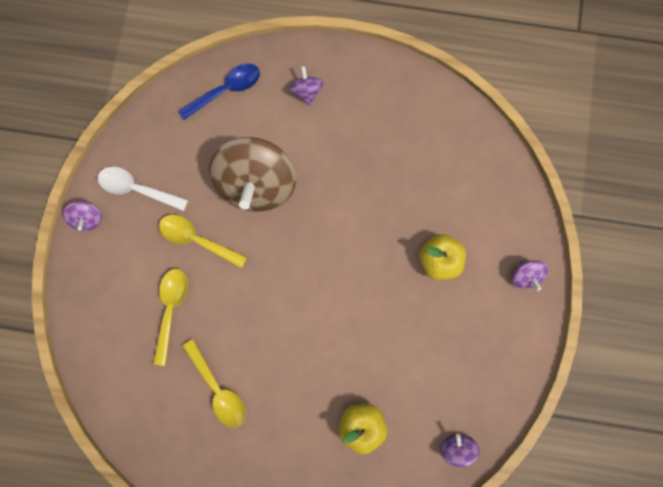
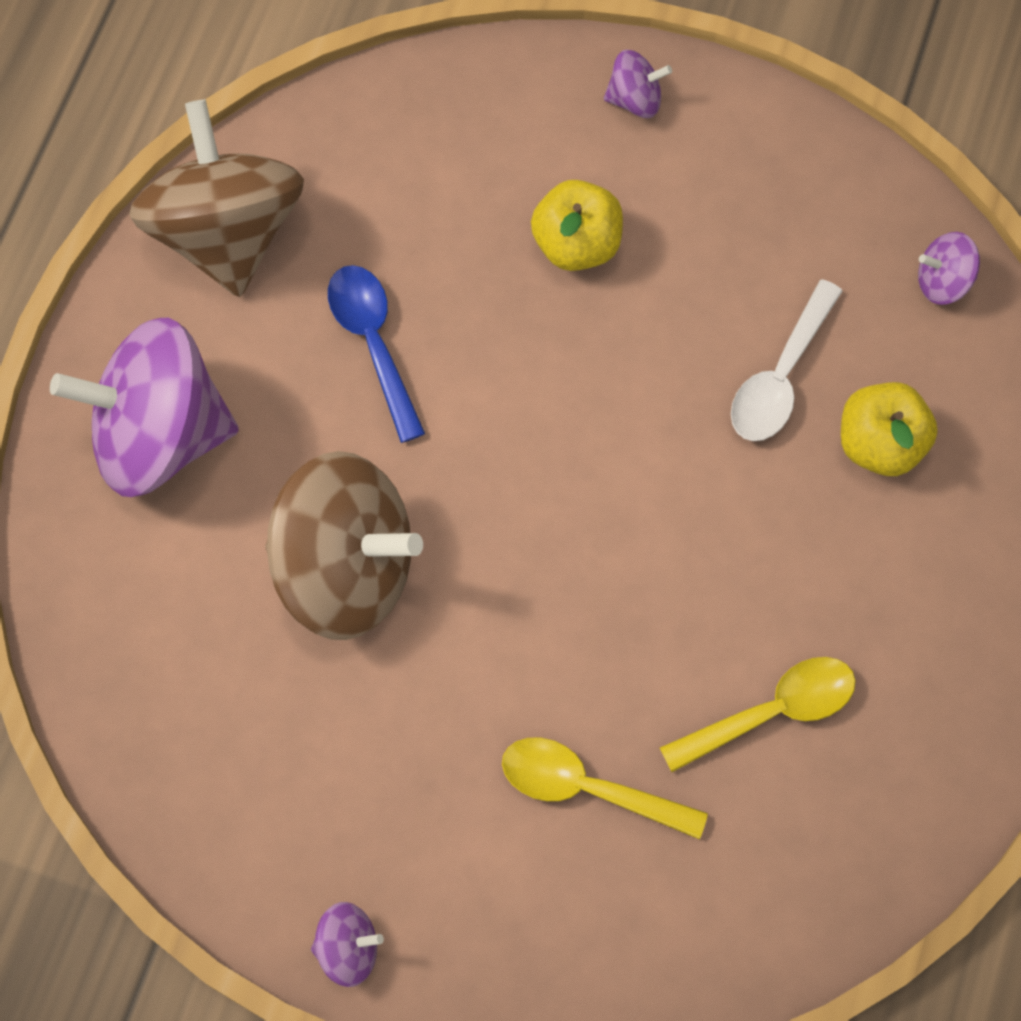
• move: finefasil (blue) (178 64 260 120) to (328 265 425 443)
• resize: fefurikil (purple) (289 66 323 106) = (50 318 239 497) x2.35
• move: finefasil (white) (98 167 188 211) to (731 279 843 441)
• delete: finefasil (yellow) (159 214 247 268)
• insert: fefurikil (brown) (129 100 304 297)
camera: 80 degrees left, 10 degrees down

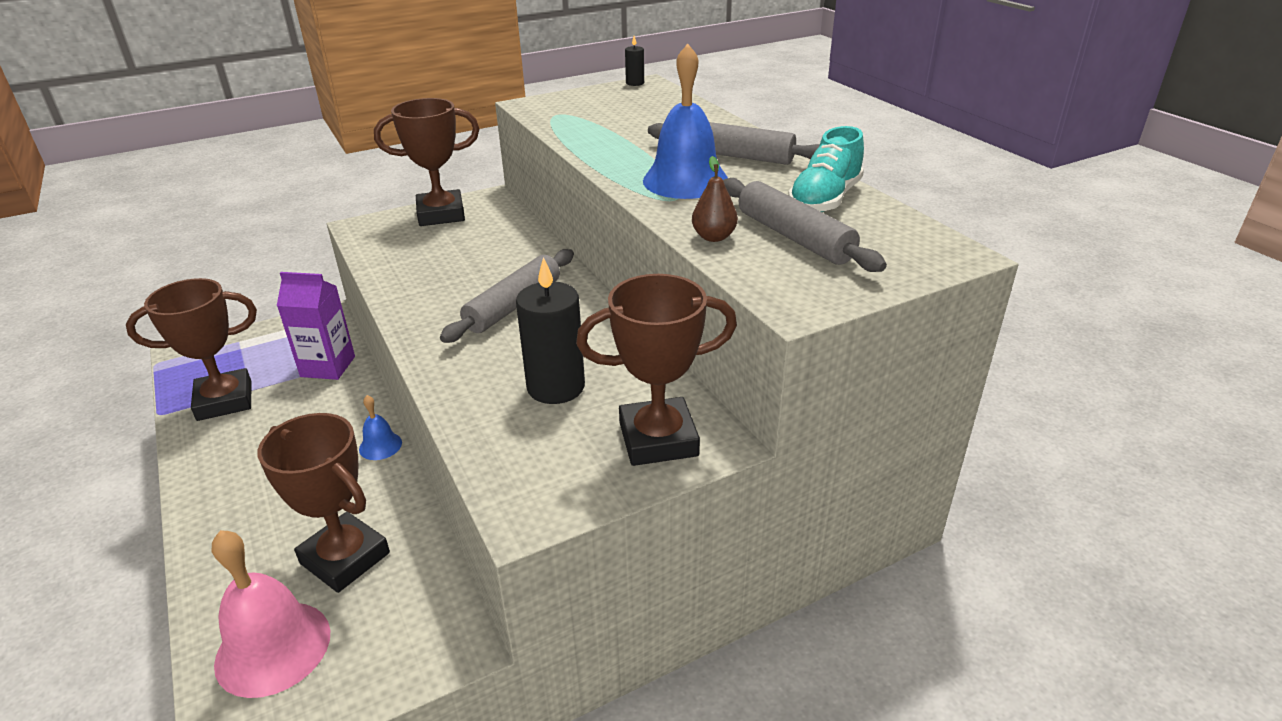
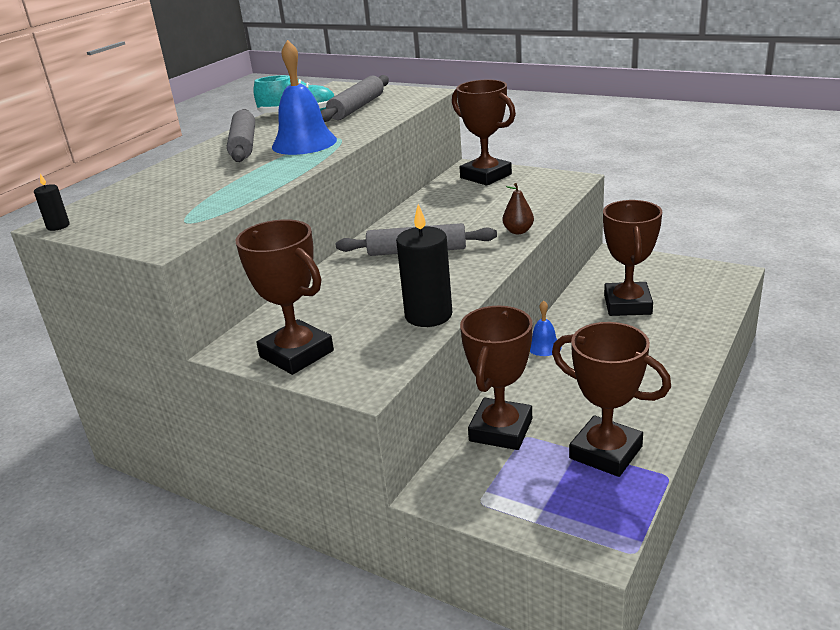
• move: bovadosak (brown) (692 156 738 242) to (503 183 534 234)
• move: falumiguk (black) (516 257 585 404) to (396 204 452 327)
• replace: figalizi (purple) (277 272 355 380) to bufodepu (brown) (460 306 533 450)
• delete: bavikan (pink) (212 530 330 698)
camera: 120 degrees left, 5 degrees down

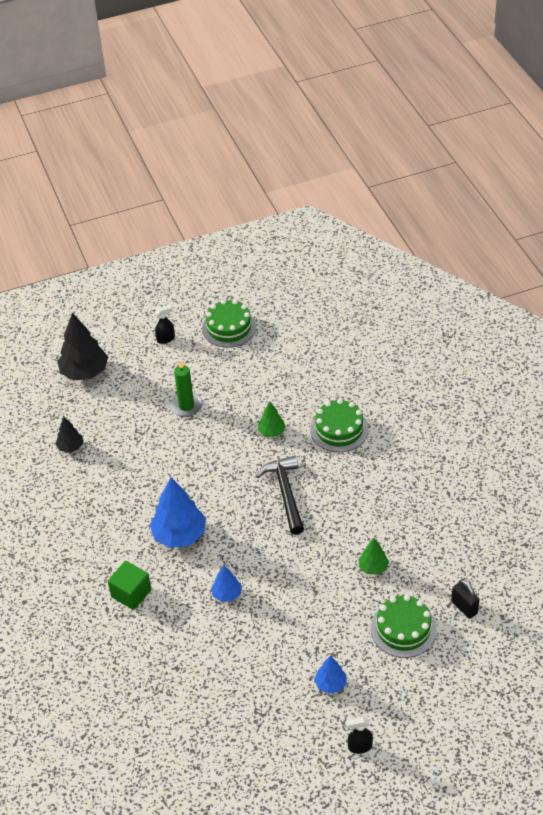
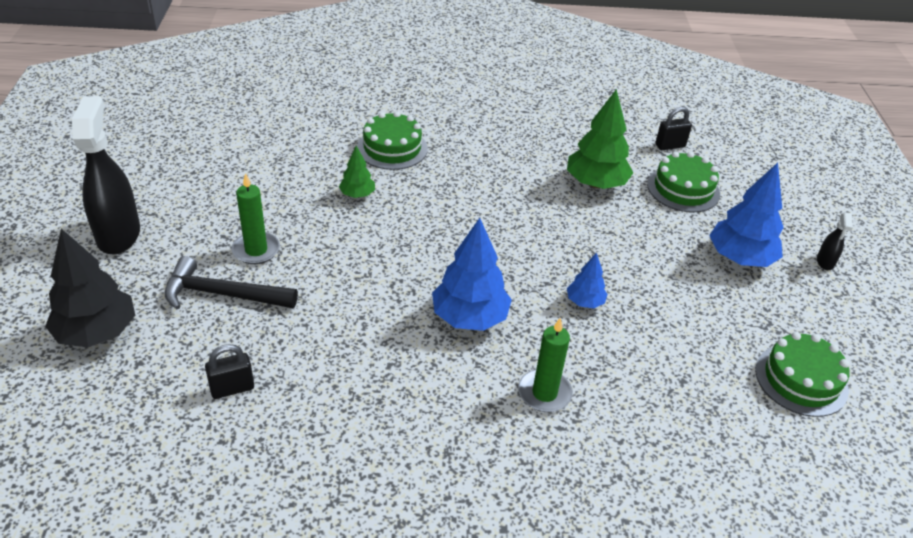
• move: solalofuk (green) (202 299 256 348) to (755 332 850 417)
• resize: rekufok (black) (155 304 175 344) = (72 96 140 254) x2.26
• replace: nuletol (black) (55 417 83 453) to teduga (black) (205 344 254 399)
• move: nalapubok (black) (256 456 304 535) to (165 256 298 309)
• resize: nuletol (green) (359 538 389 575) = (567 89 633 189) x1.88
• replace: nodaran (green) (108 561 151 610) to falumiguk (green) (518 318 573 412)
• resize: nuletol (blue) (314 656 346 694) = (709 162 784 267) x1.88
camera: 75 degrees left, 5 degrees down

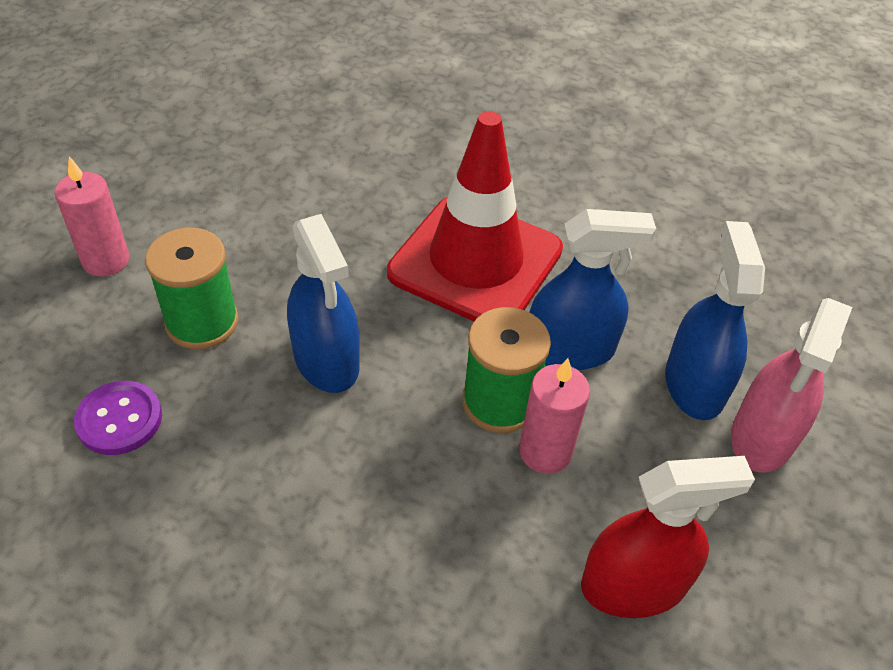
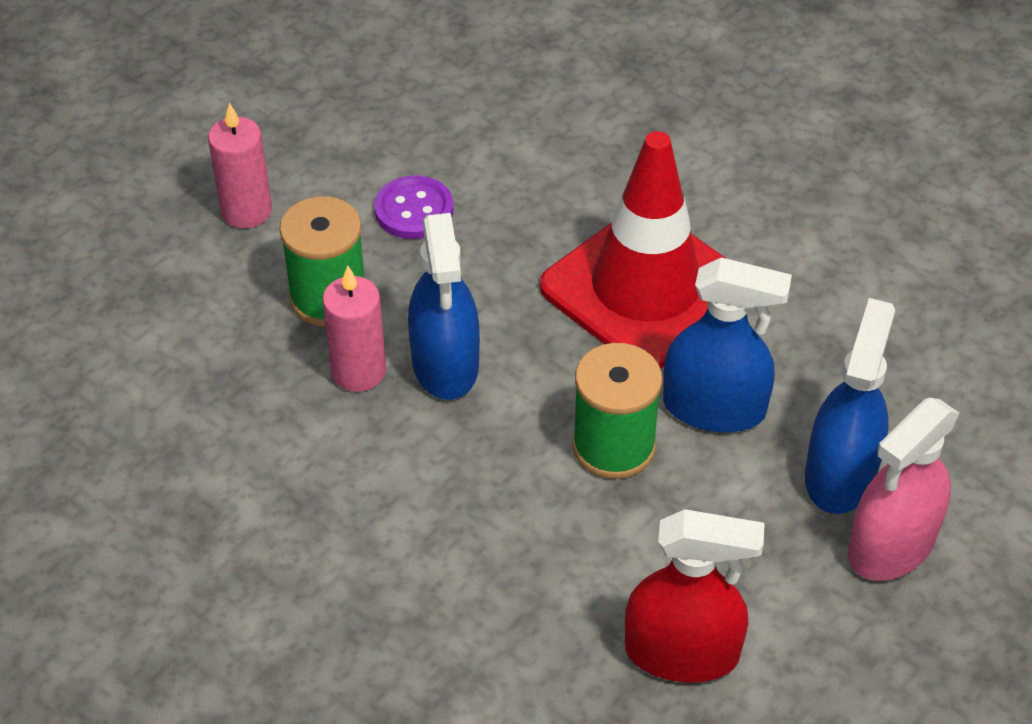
• move: falumiguk (pink) (519 358 590 474) to (322 266 386 392)
• move: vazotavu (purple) (74 381 162 455) to (374 175 453 239)
camera: 20 degrees right, 0 degrees up

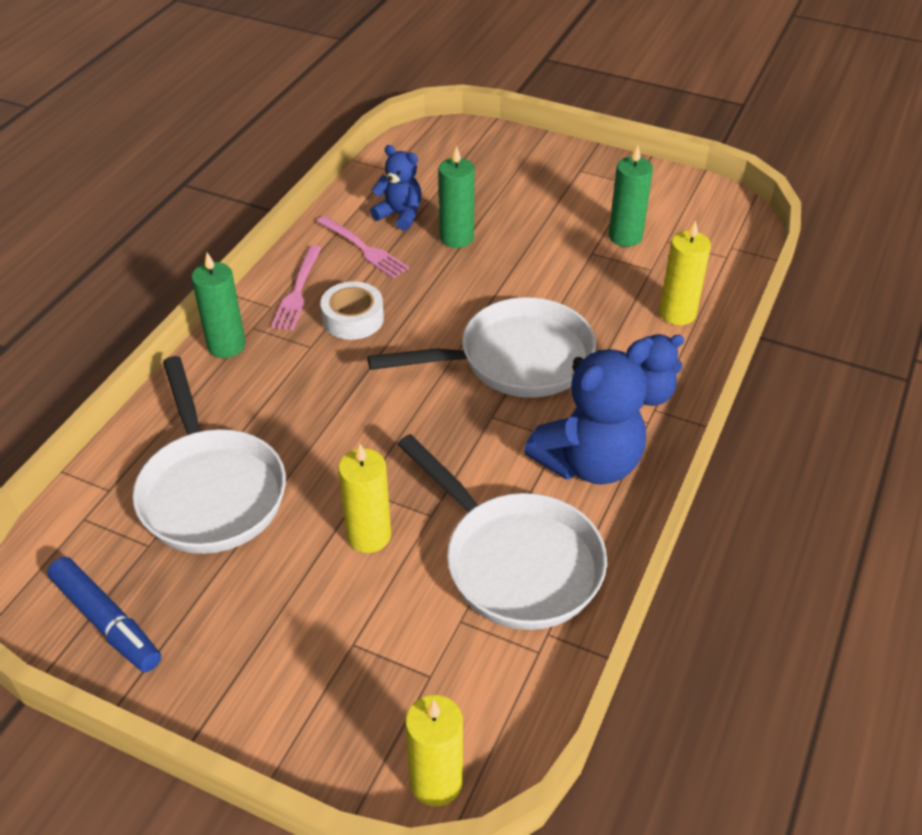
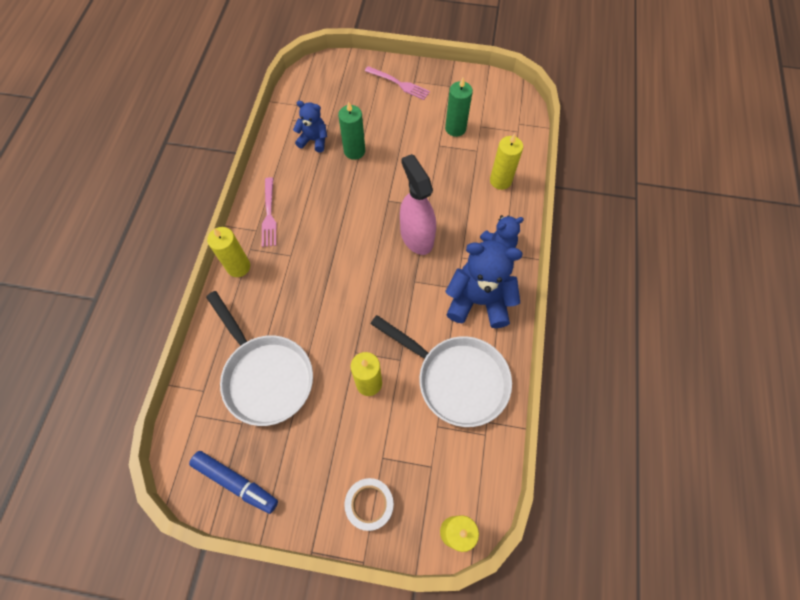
• move: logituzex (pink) (317 216 409 278) to (365 66 430 100)
• recolor: falumiguk (green) (191 253 246 358) to falumiguk (yellow) (207 227 250 277)
• move: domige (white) (320 281 384 340) to (344 478 394 531)
• replace: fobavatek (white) (367 297 596 398) to rekufok (pink) (400 154 436 255)
• rotate: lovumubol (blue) (524 339 651 485) = (446 240 522 328) 120 degrees counterclockwise
camera: 15 degrees left, 20 degrees up

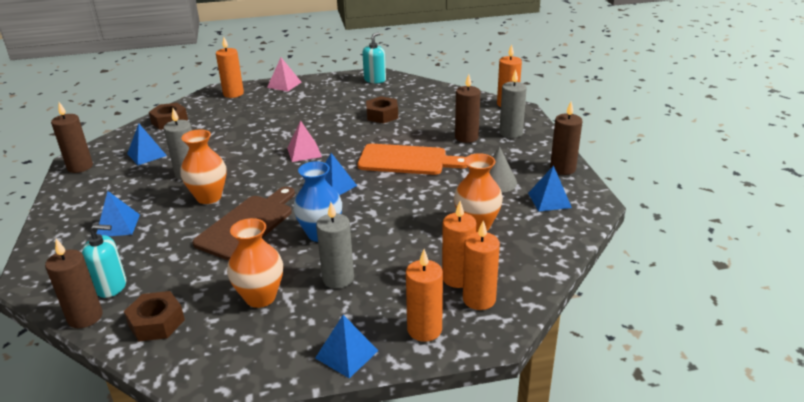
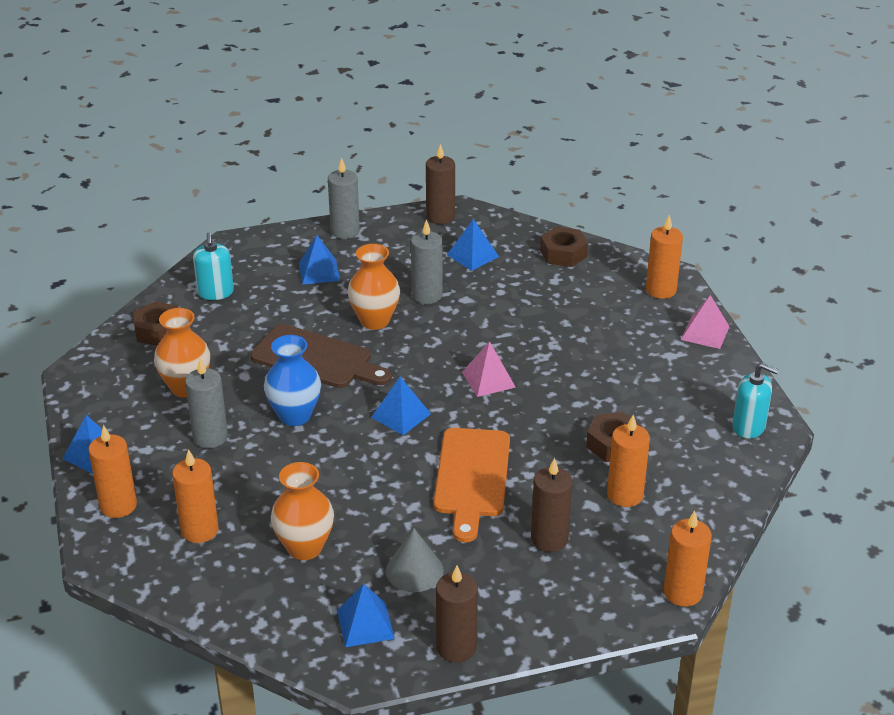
• move: falumiguk (grey) (499 69 527 138) to (328 158 360 239)
• move: falumiguk (orange) (463 221 500 310) to (607 415 650 507)
• delete: falumiguk (brown) (45 239 103 328)
camera: 85 degrees right, 5 degrees up

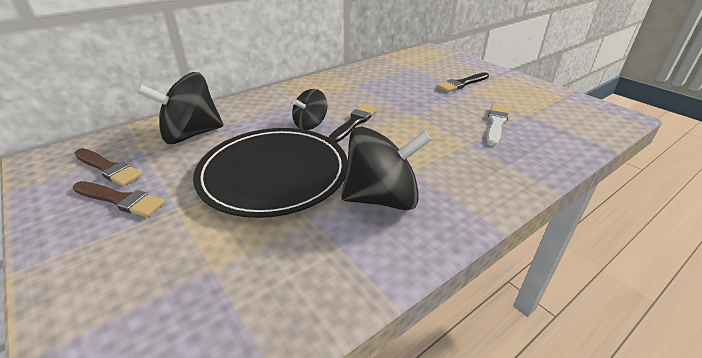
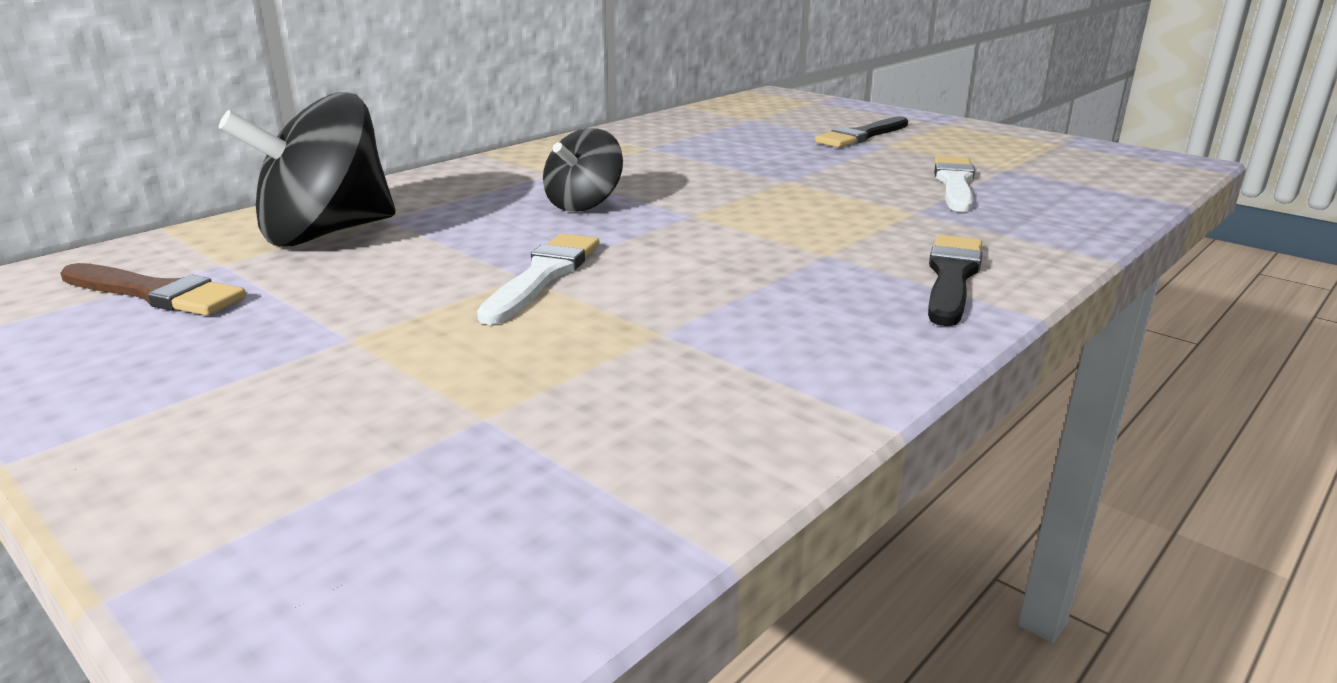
• move: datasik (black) (328 104 378 143) to (928 235 982 326)
• delete: fefurikil (black) (341 126 432 210)
• replace: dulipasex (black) (193 128 348 218) to datasik (white) (477 233 599 325)
• delete: datasik (brown) (73 181 165 217)
camera: 10 degrees left, 10 degrees down

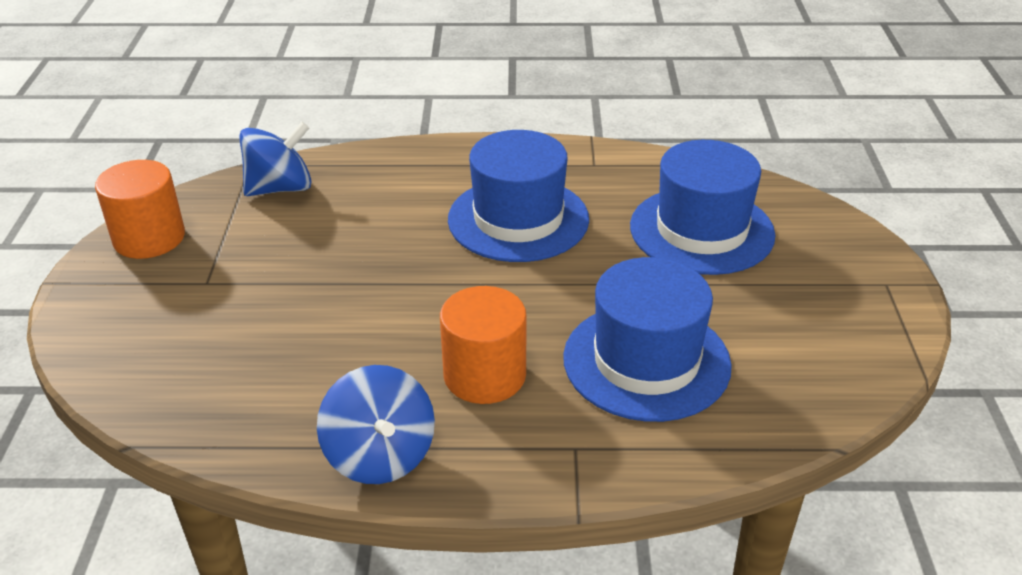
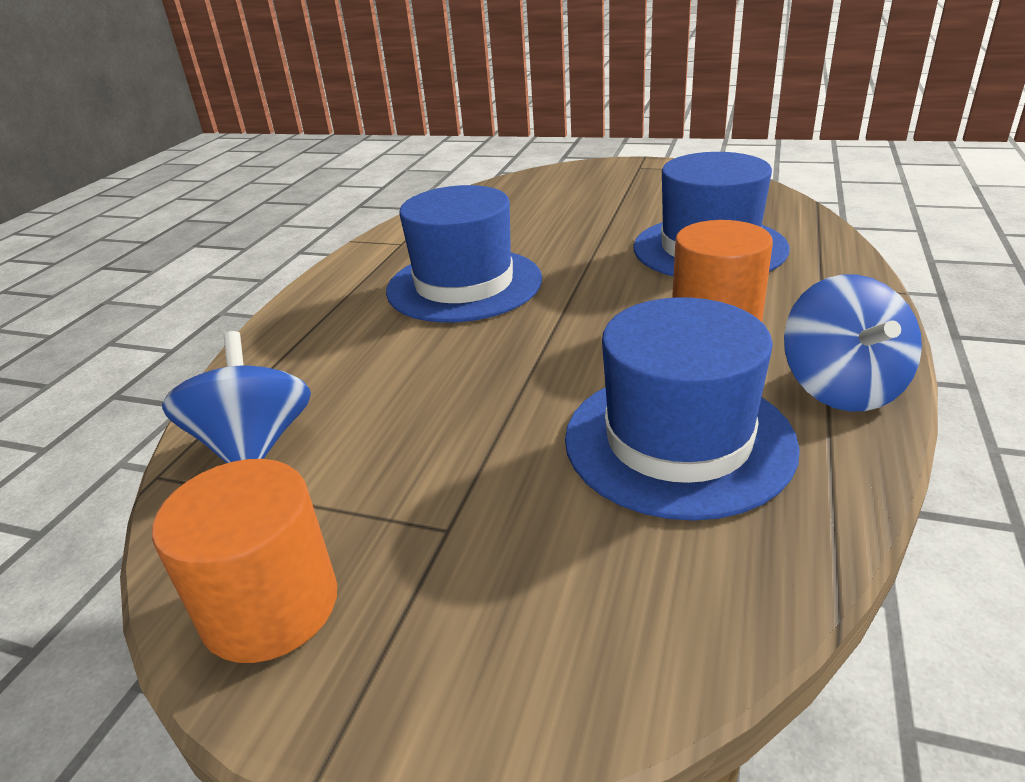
• move: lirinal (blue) (630 140 775 275) to (565 297 800 521)
• rotate: fefurikil (blue) (317 365 435 484) = (784 274 922 411) 90 degrees clockwise
camera: 70 degrees left, 5 degrees down

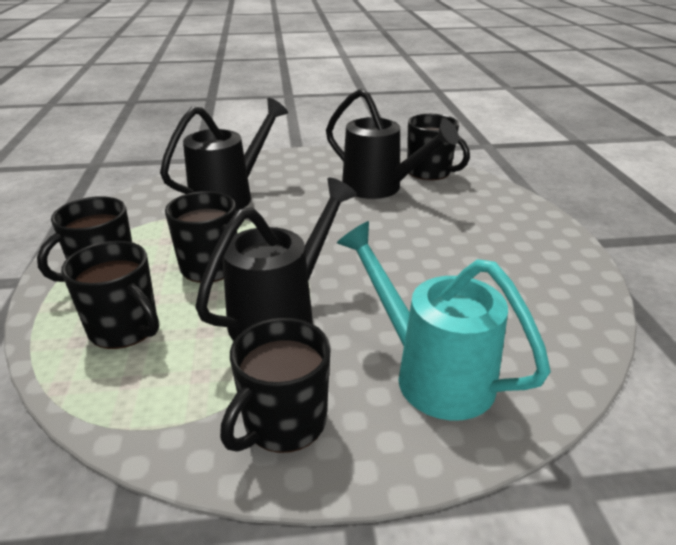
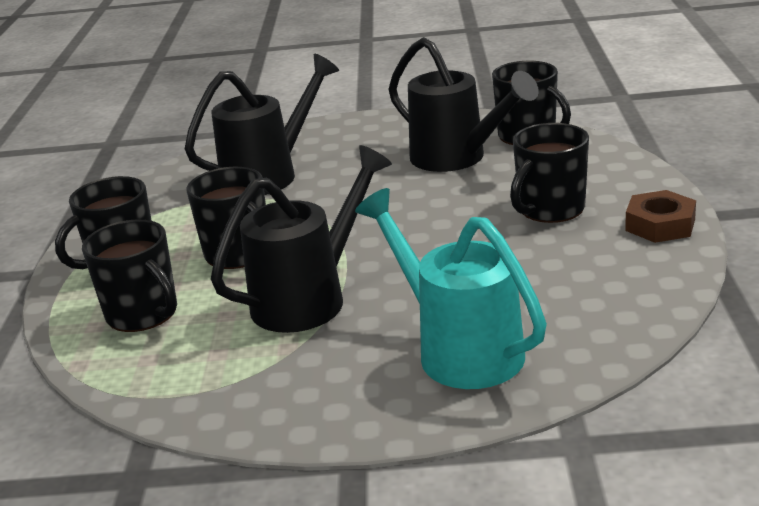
• move: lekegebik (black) (220 318 331 453) to (510 123 589 223)
• insert: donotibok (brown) (625 190 696 243)
camera: 10 degrees right, 5 degrees down

